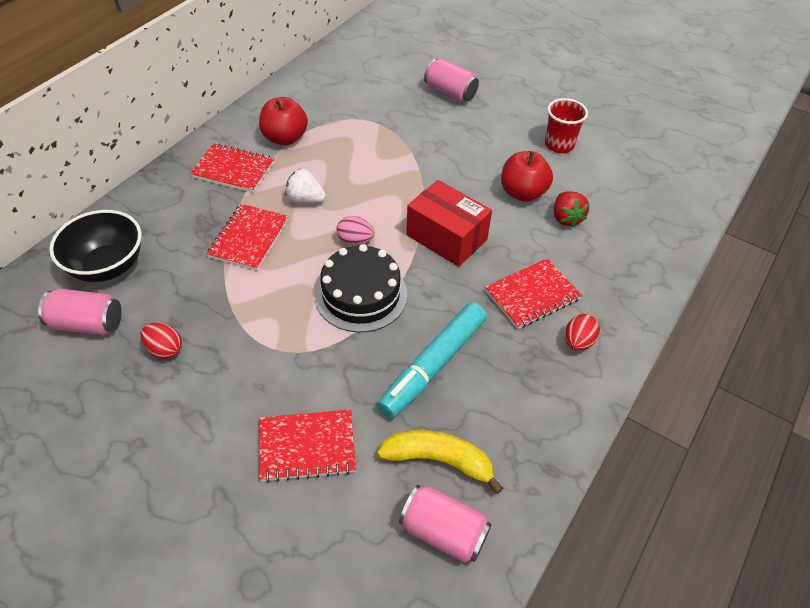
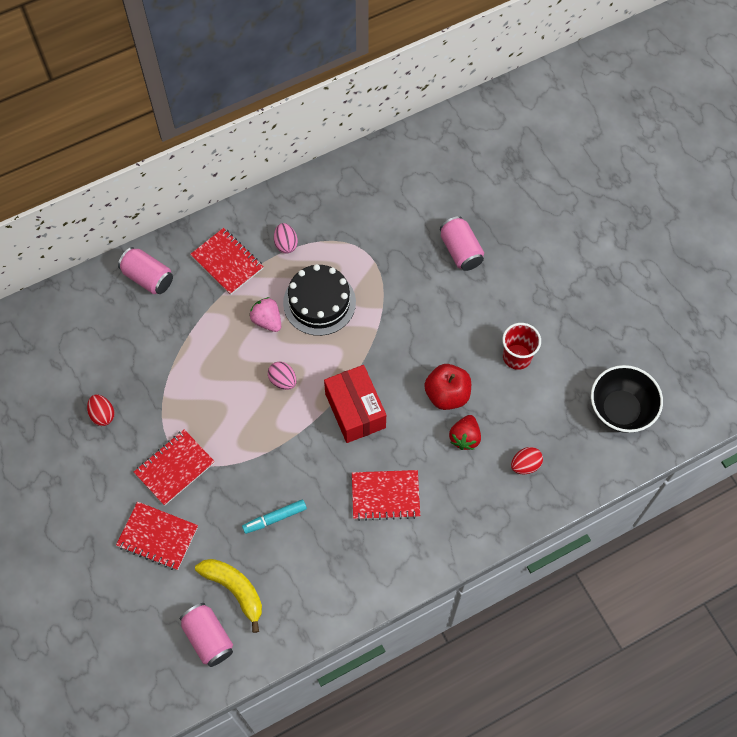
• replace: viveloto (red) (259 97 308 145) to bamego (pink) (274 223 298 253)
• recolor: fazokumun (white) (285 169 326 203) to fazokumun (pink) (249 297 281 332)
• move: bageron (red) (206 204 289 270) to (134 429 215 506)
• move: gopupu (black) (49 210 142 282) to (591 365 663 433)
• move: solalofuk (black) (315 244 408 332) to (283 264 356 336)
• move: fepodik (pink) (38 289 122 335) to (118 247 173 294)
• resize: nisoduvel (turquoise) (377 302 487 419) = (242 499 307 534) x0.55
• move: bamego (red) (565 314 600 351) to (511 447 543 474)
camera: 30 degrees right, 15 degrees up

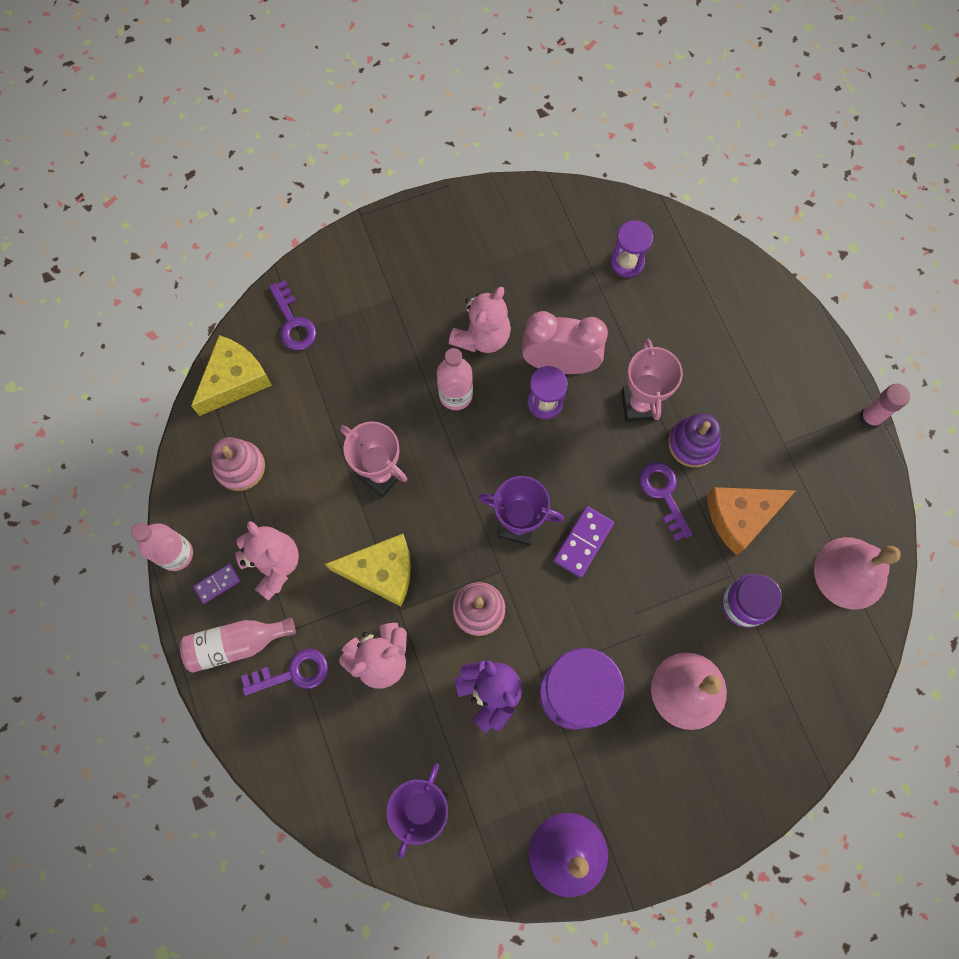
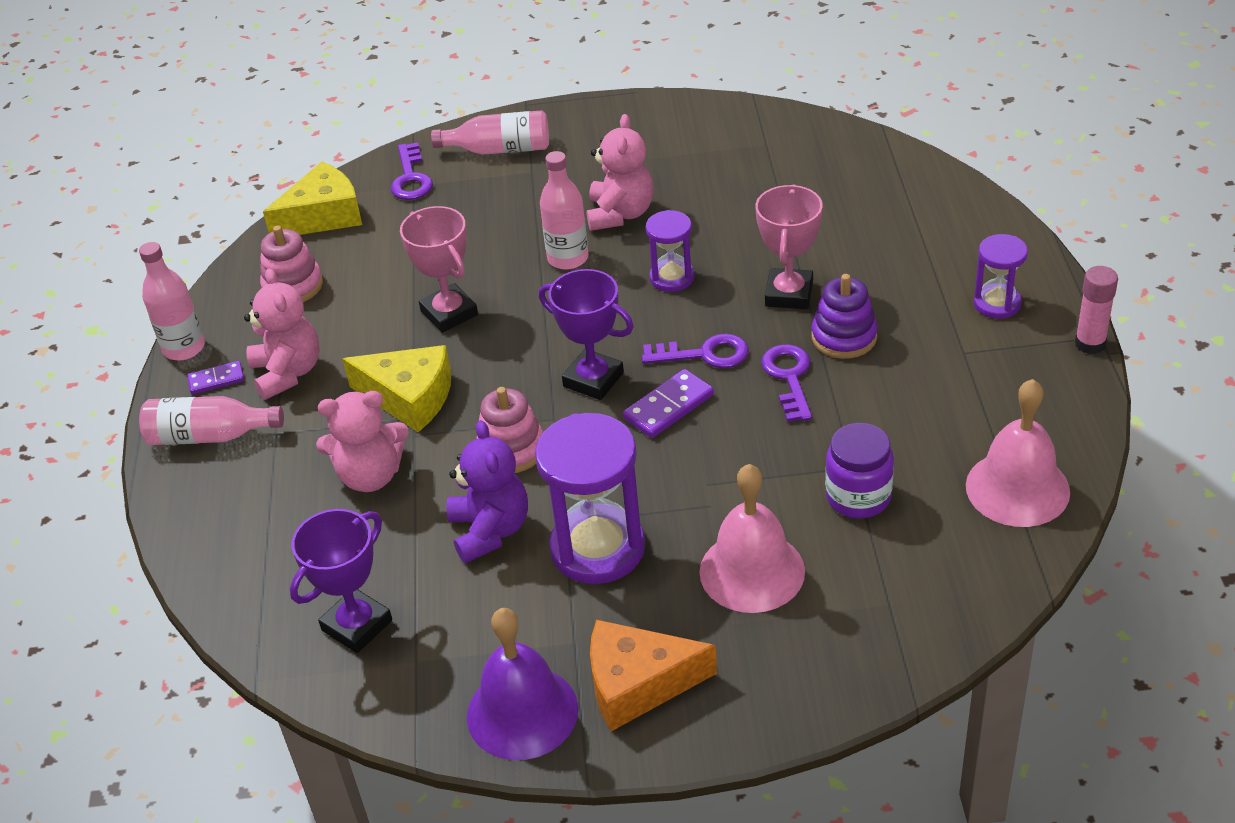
• move: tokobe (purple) (611 220 653 278) to (974 234 1028 319)
• rotate: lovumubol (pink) (449 287 511 353) = (586 114 654 231) 45 degrees counterclockwise
• delete: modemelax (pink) (522 311 608 374)
• move: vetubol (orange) (707 487 796 555) to (590 620 717 731)
• move: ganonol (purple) (241 649 328 696) to (642 334 749 368)
• insert: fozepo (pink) (431 110 549 155)
camera: 20 degrees right, 30 degrees down

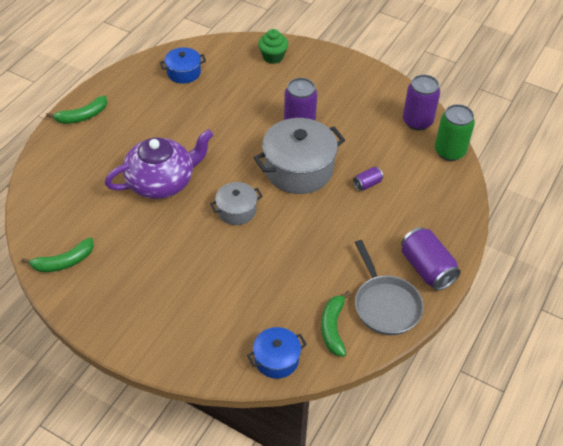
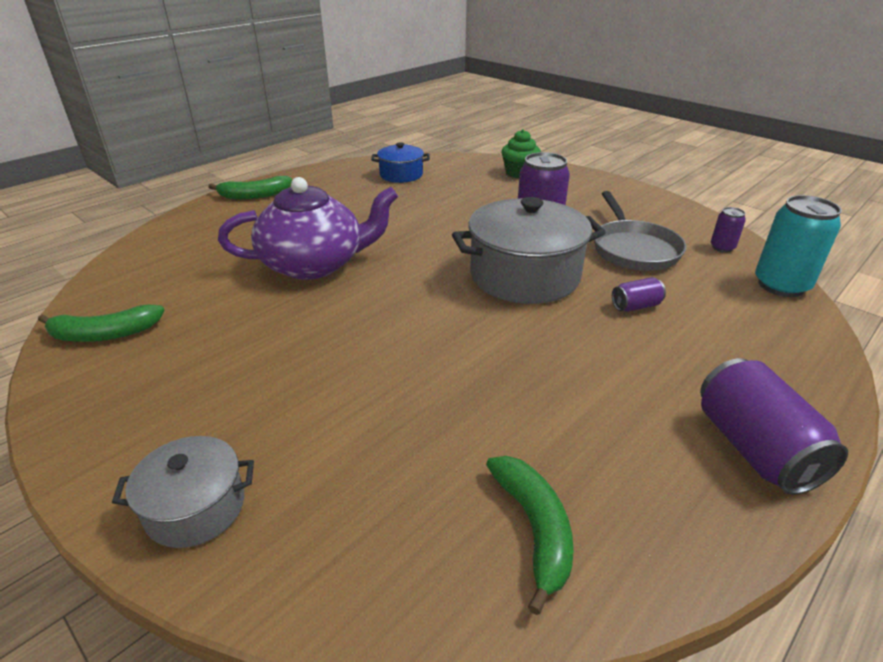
• resize: fepodik (purple) (403 75 440 131) = (711 207 746 253) x0.50
• recolor: fepodik (green) (435 104 475 161) to fepodik (turquoise) (755 195 842 297)
• move: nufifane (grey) (210 182 263 225) to (112 436 254 548)
• move: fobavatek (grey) (355 240 424 335) to (594 191 686 271)
• rotate: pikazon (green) (321 290 351 357) = (486 456 574 615) 150 degrees clockwise
• delete: nufifane (blue) (247 327 307 379)
camera: 15 degrees right, 15 degrees down

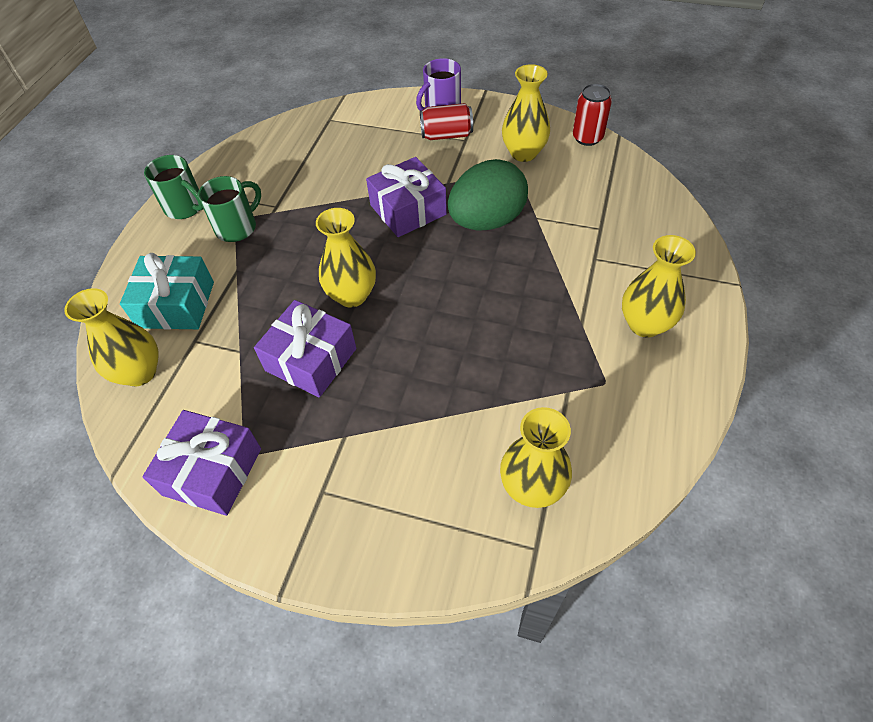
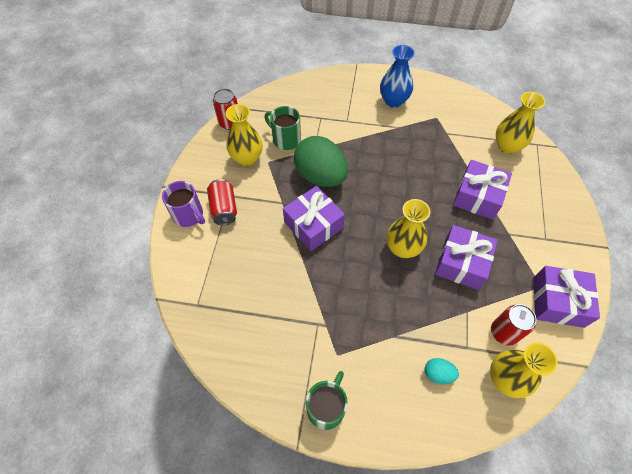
• move: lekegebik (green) (198 176 261 242) to (264 106 301 150)
• recolor: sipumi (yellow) (622 235 696 338) to sipumi (blue) (380 45 415 108)
• replace: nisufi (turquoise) (120 253 214 330) to bamego (turquoise) (425 358 459 384)
• insert: nisufi (purple) (453 160 512 220)
• insert: fepodik (red) (491 304 536 346)
camera: 100 degrees left, 5 degrees up

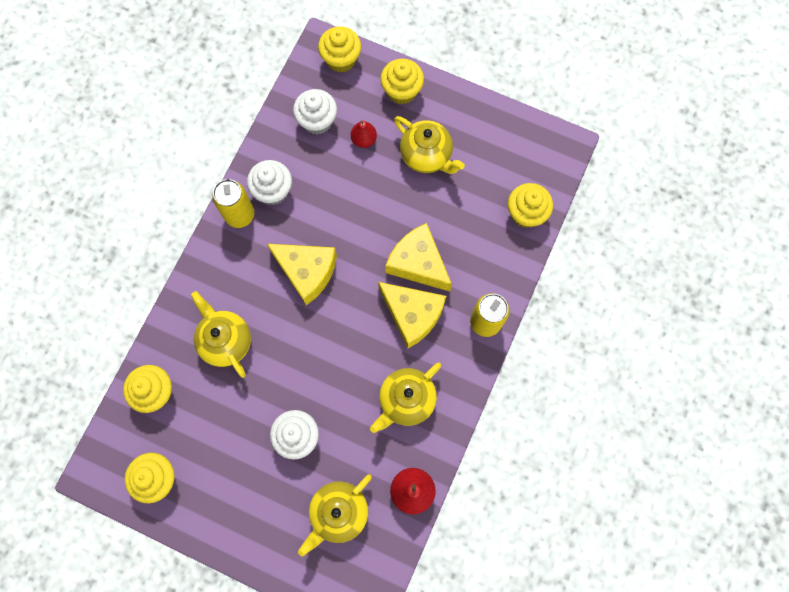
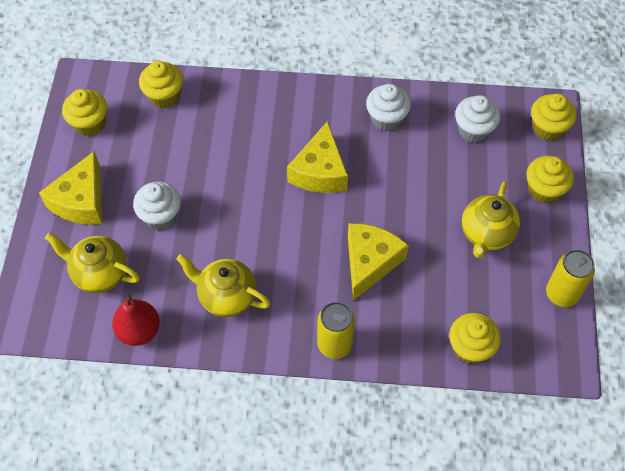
• delete: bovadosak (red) (351 121 377 148)
• move: fepodik (yellow) (212 179 254 228) to (546 249 595 307)
• move: vetubol (yellow) (378 282 446 349) to (39 151 102 225)
• delete: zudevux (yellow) (191 291 251 378)
camera: 70 degrees right, 15 degrees down

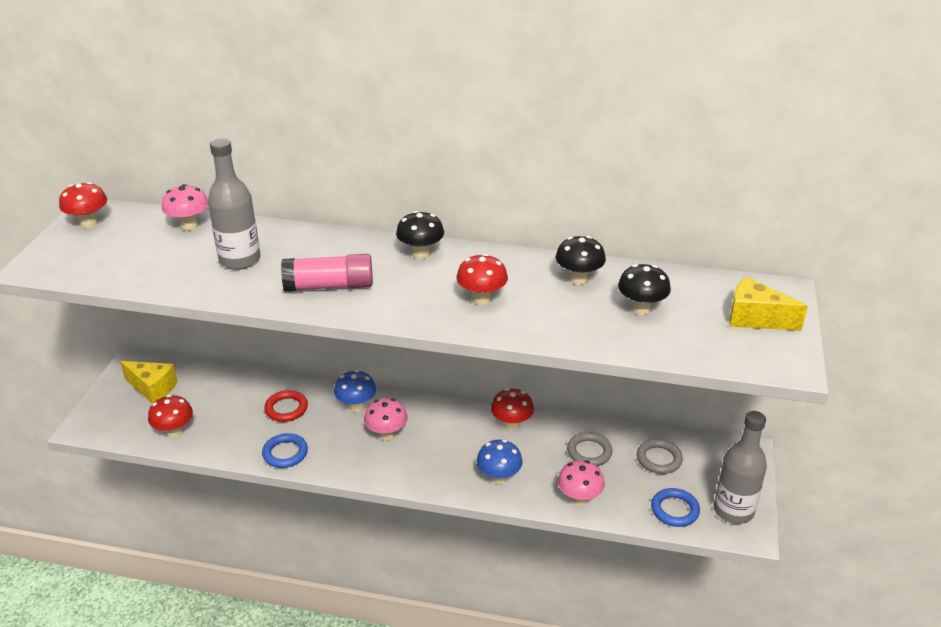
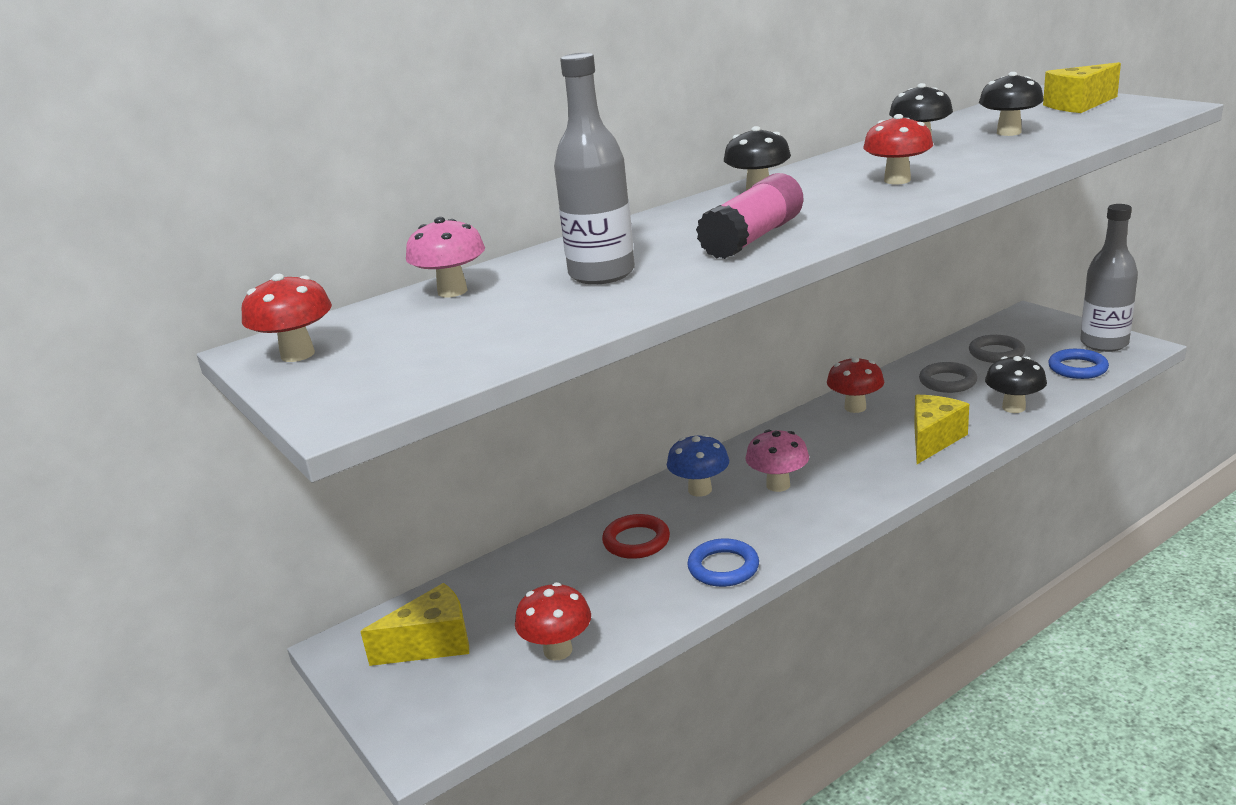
• replace: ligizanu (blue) (477 440 523 484) to vetubol (yellow) (914 395 969 464)
• recolor: ligizanu (pink) (557 460 605 506) to ligizanu (black) (985 356 1047 413)
camera: 45 degrees left, 10 degrees down

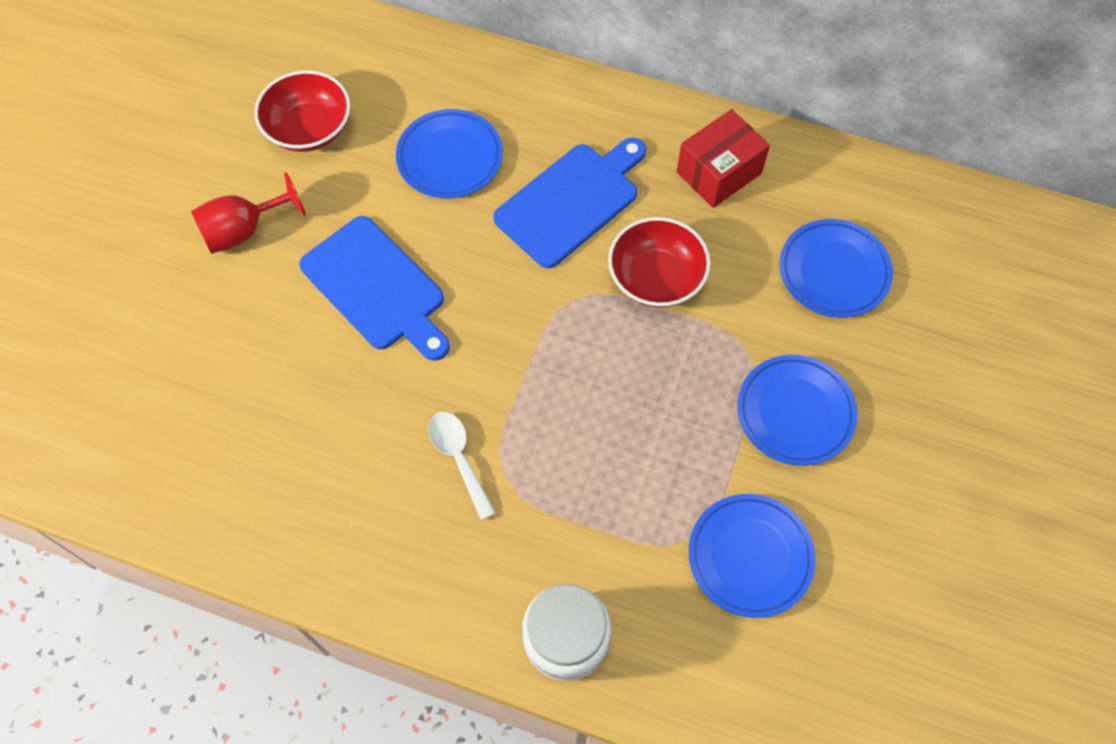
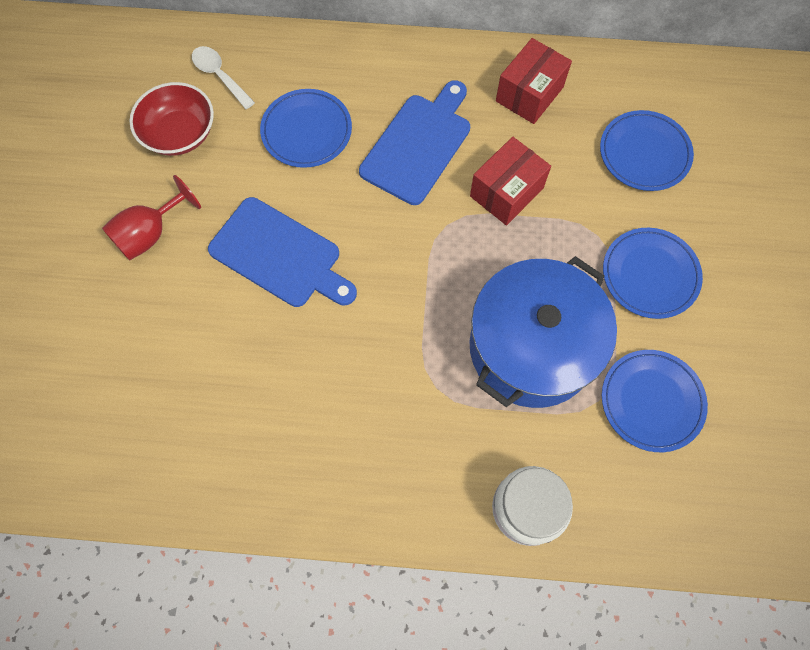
• replace: gopupu (red) (608 217 711 308) to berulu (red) (470 137 551 226)
• move: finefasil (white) (428 412 496 520) to (192 46 255 109)
• insert: nufifane (blue) (469 256 617 408)
camera: 15 degrees left, 5 degrees up

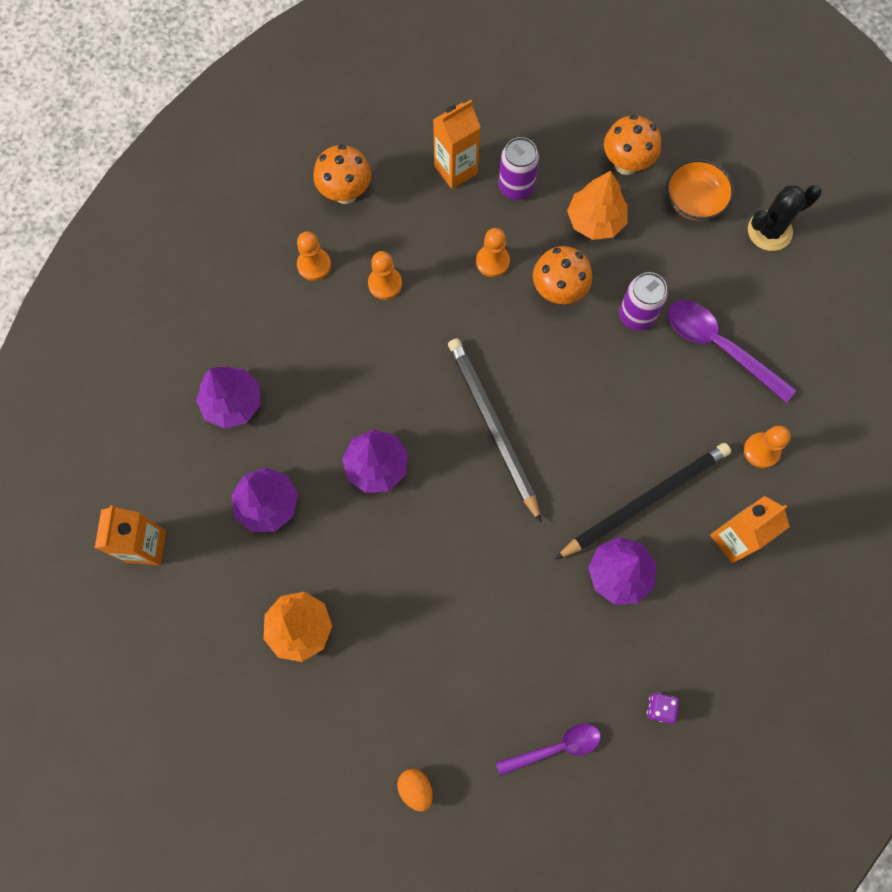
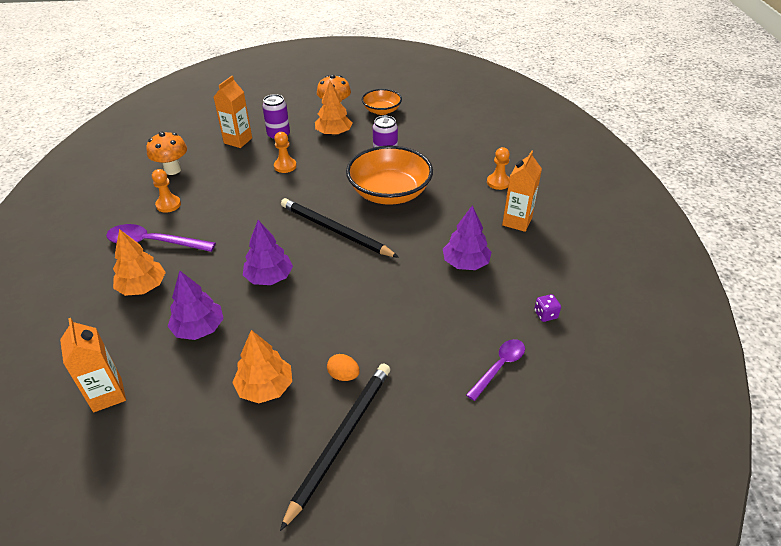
• delete: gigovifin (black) (748 185 822 251)
• delete: ligizanu (orange) (533 246 592 304)
• delete: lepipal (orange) (368 251 402 300)
• move: finefasil (purple) (668 300 796 403) to (106 224 216 252)
• recolor: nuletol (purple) (196 366 261 429) to nuletol (orange) (113 229 166 296)
• move: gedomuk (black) (555 443 731 560) to (280 363 390 531)
• move: bamego (orange) (397 769 433 811) to (327 354 360 381)
• insert: gopupu (orange) (346 145 433 205)
camera: 30 degrees left, 30 degrees down

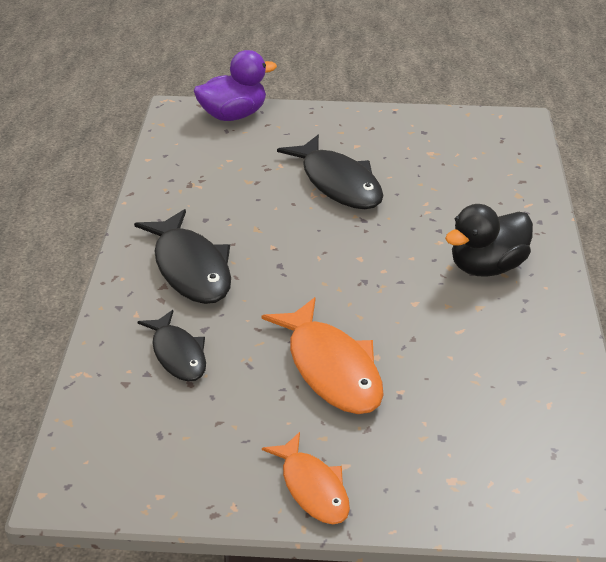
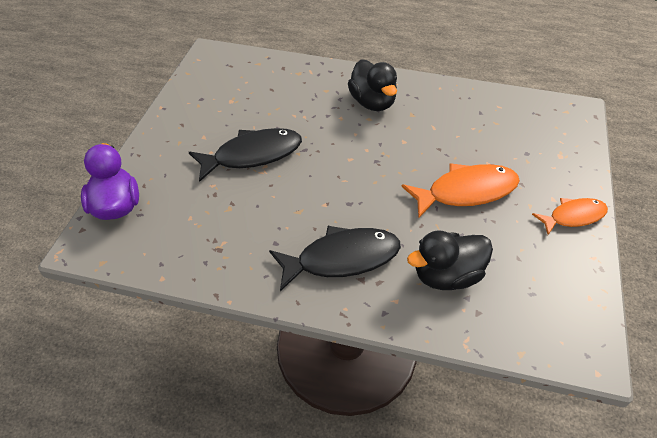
• replace: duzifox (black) (138 310 206 382) to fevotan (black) (407 230 493 290)
camera: 80 degrees left, 10 degrees up

